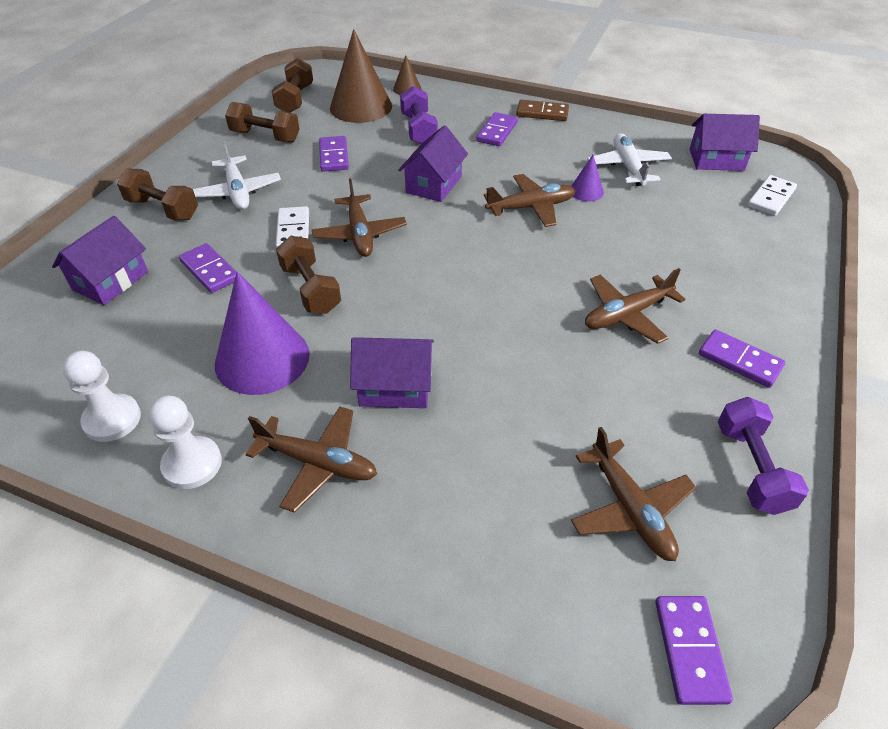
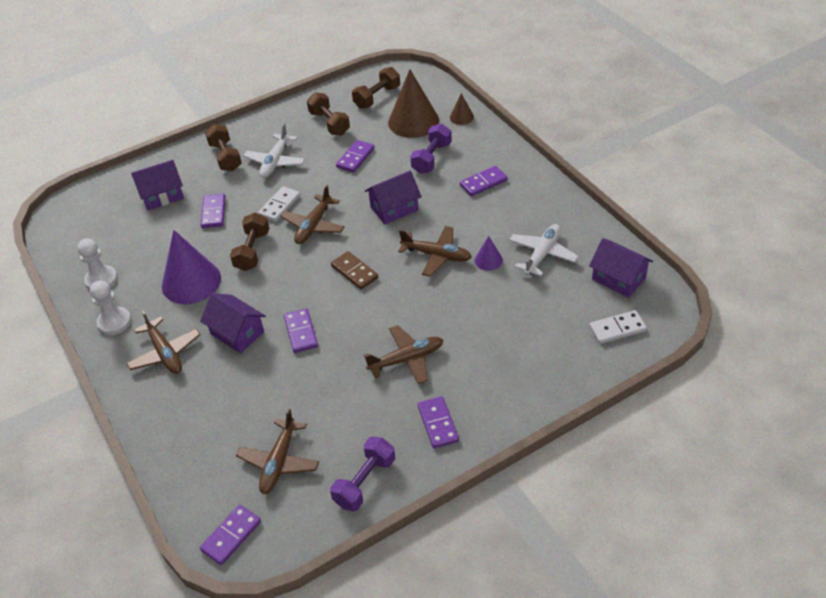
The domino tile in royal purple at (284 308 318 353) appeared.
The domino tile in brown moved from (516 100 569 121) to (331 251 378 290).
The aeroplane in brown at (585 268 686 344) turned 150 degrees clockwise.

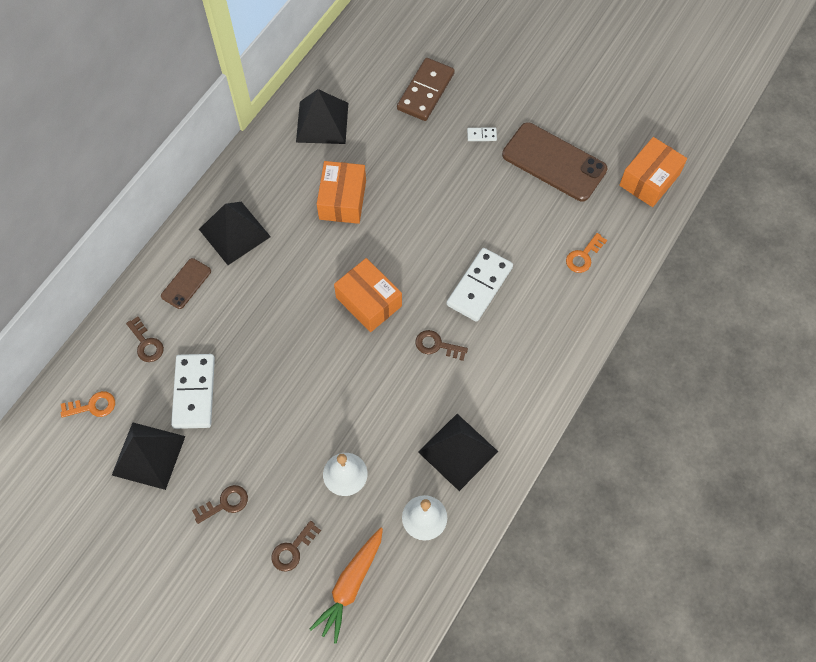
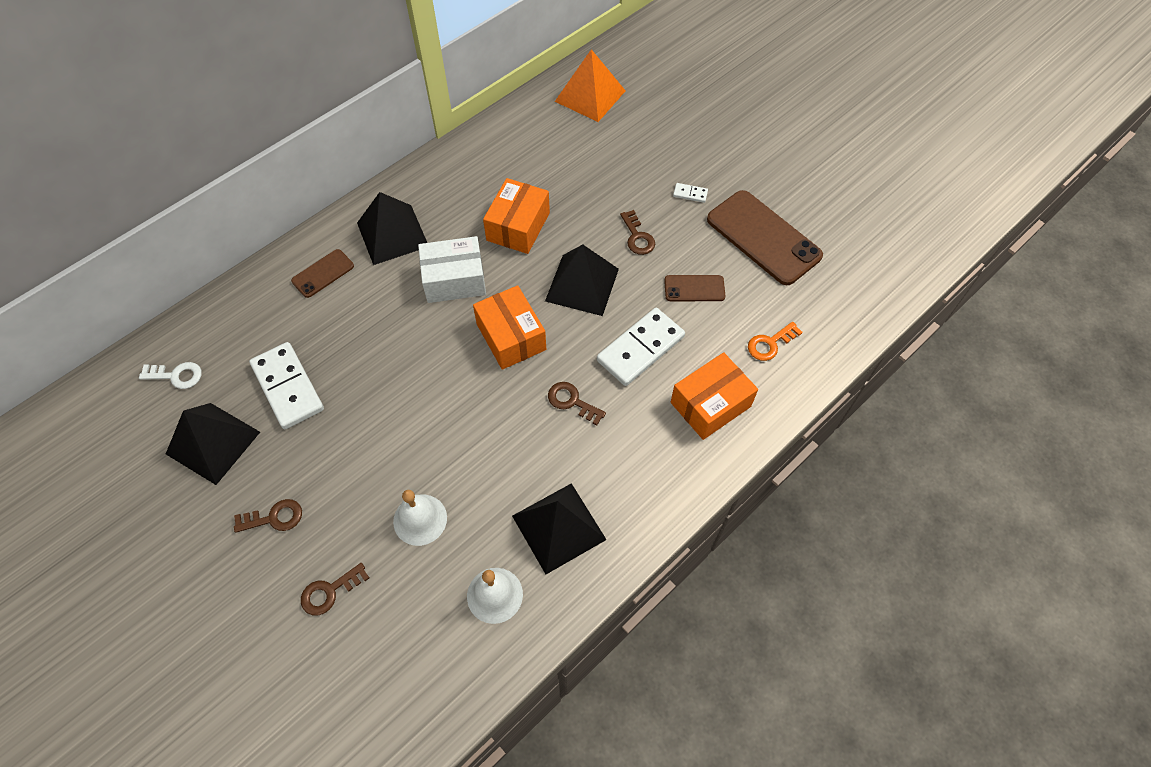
The door key in bright orange at (61 391 115 418) became the door key in white at (139 362 202 389).
The domino tile in white at (171 354 215 429) turned 45 degrees counterclockwise.
The parcel in white at (418 236 486 303) appeared.
The solid pyramid in black moved from (296 89 348 144) to (545 244 619 316).
The solid pyramid in bright orange at (555 49 626 122) appeared.
The door key in brown moved from (126 316 164 362) to (620 210 655 255).
The mobile phone in brown at (664 275 725 301) appeared.
The parcel in bright orange moved from (619 137 687 207) to (671 352 758 440).
The toy carrot in bright orange at (310 528 383 644) disappeared.
The domino tile in brown at (397 58 455 121) disappeared.

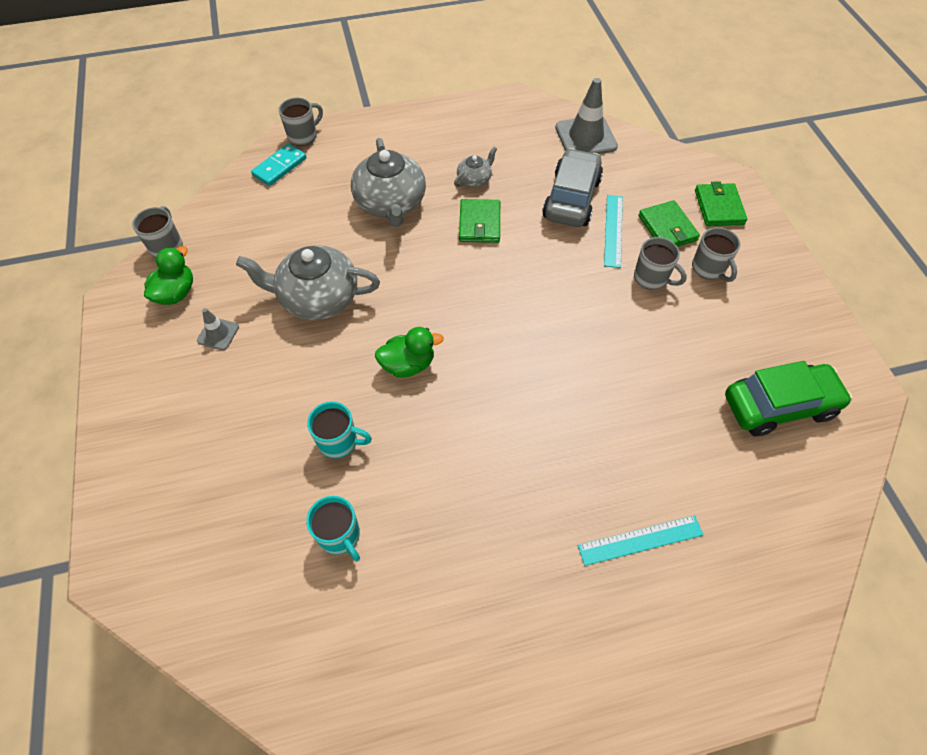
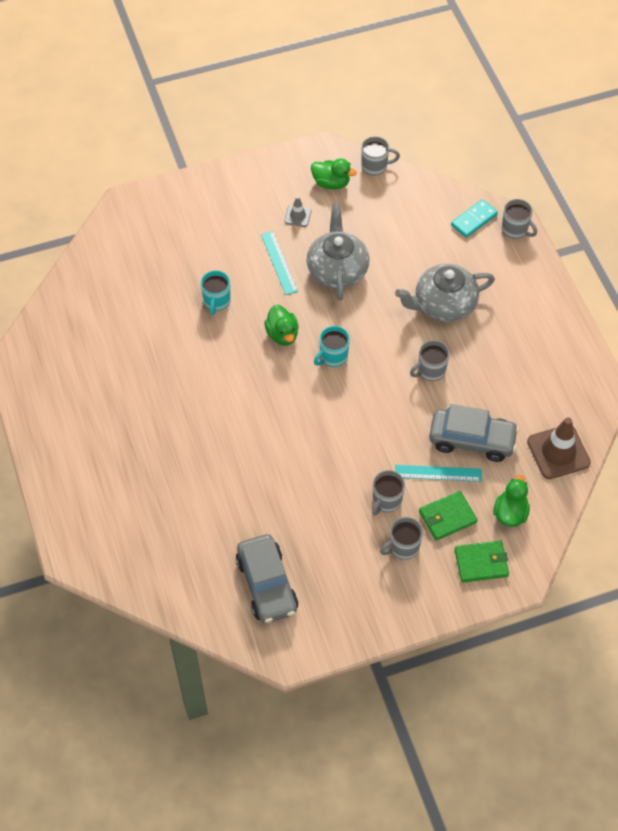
The toy car in emerald at (725 361 853 436) became the toy car in ash-grey at (236 534 298 623).
The straightedge in turquoise moved from (578 515 704 566) to (261 231 298 295).
The tea mug in turquoise moved from (306 496 360 562) to (314 326 350 367).
The wallet in emerald at (459 199 500 243) was replaced by the tea mug in ash-grey at (410 340 450 381).
The domino tile in turquoise at (251 144 306 186) turned 75 degrees counterclockwise.
The toy duck in emerald at (493 475 530 527) appeared.
The safety cone in ash-grey at (555 78 618 154) became the safety cone in brown at (527 417 591 479).
The china teapot in ash-grey at (454 147 497 187) disappeared.

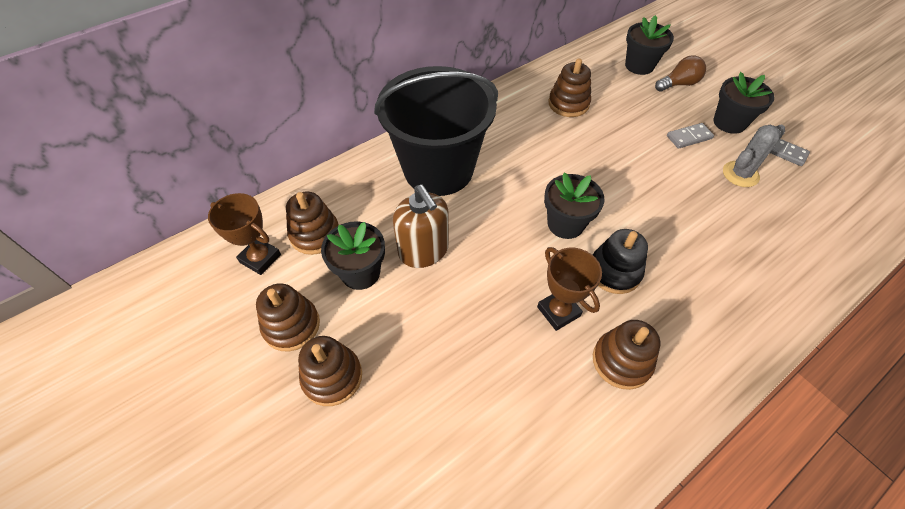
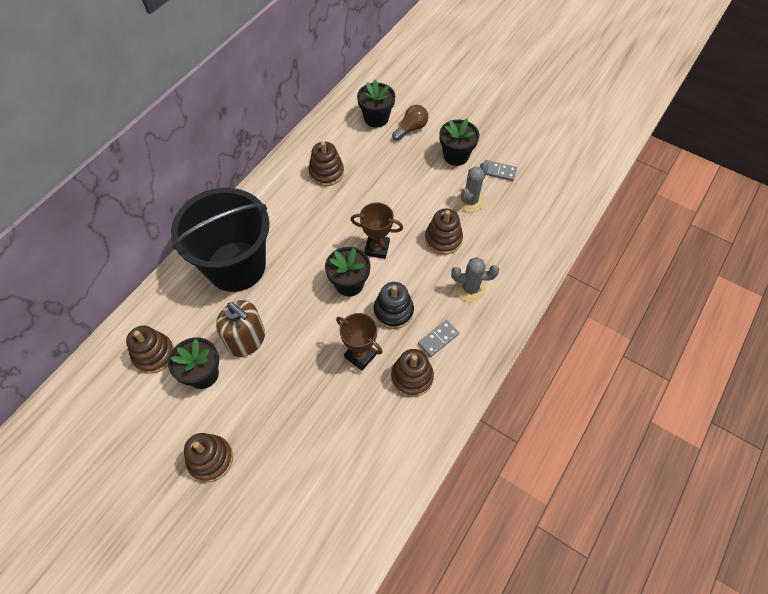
The award cup in brown moved from (208 193 281 275) to (351 202 403 259).
The domino tile in ash-grey moved from (667 123 714 149) to (418 320 459 357).
The stacking toy in brown moved from (256 283 320 351) to (425 209 463 255).
The prickly plant in ash-grey at (451 257 499 302) appeared.

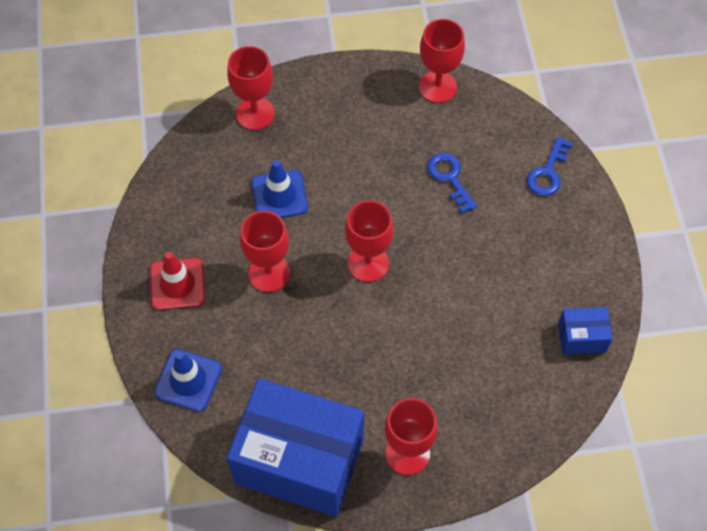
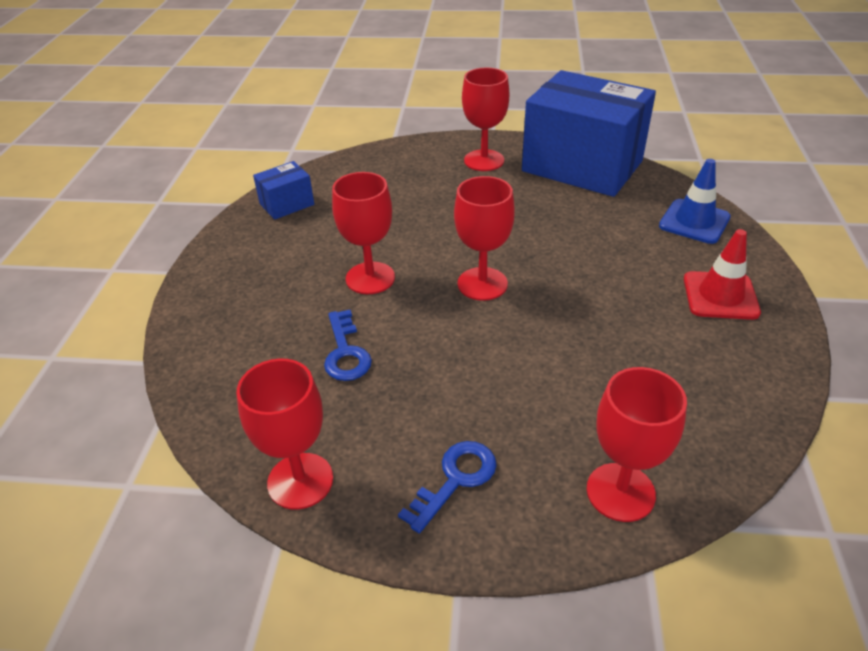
The parcel in royal blue at (558 307 613 355) turned 45 degrees counterclockwise.
The wine glass in scarlet moved from (240 211 290 292) to (332 172 395 294).
The door key in royal blue moved from (527 137 573 196) to (398 441 497 533).
The safety cone in royal blue at (252 160 308 218) disappeared.

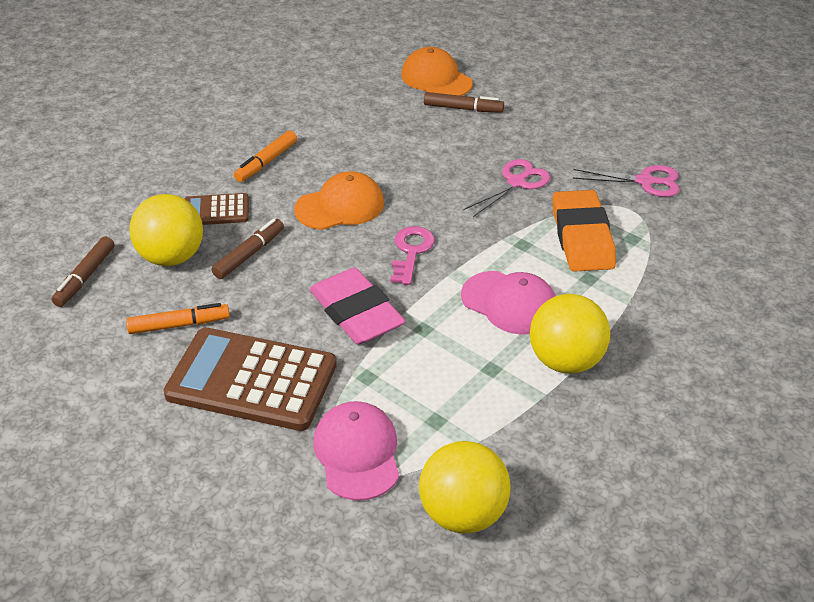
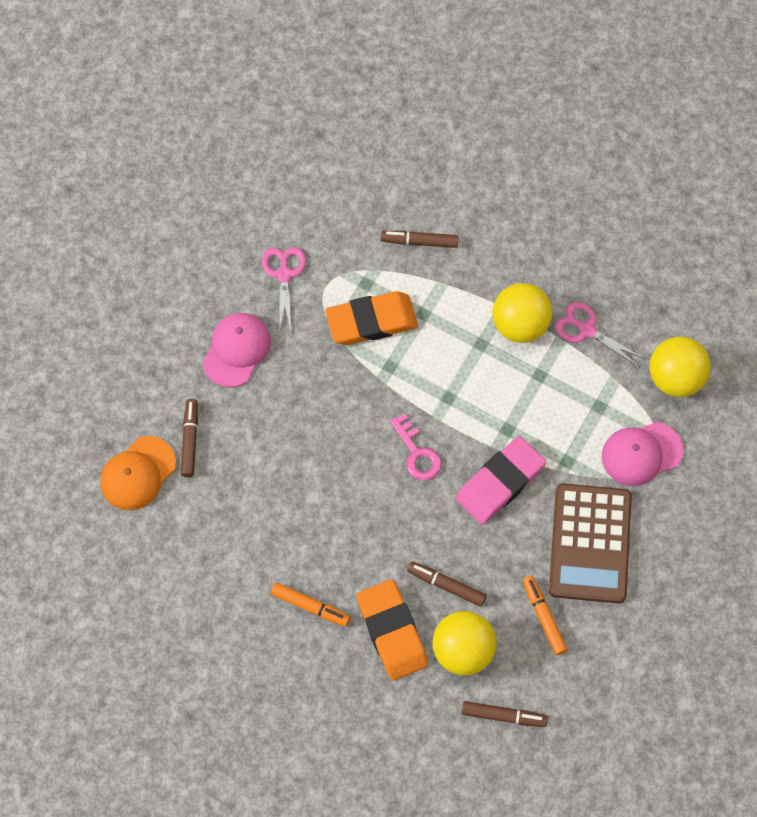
The baseball cap in rose-pink moved from (461 271 556 335) to (202 313 271 387).
The pocket calculator in brown at (185 193 249 225) was replaced by the pencil eraser in bright orange at (356 579 428 681).
The marker pen in brown at (381 231 459 248) appeared.
The door key in rose-pink at (390 226 435 285) turned 120 degrees counterclockwise.
The scissors in rose-pink moved from (463 159 550 217) to (555 302 646 367).
The baseball cap in bright orange at (294 171 384 230) disappeared.

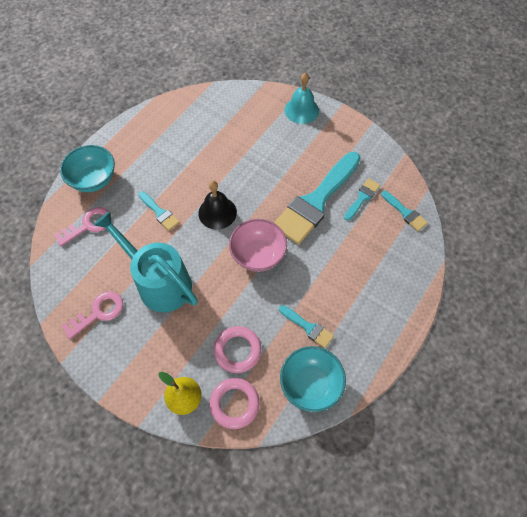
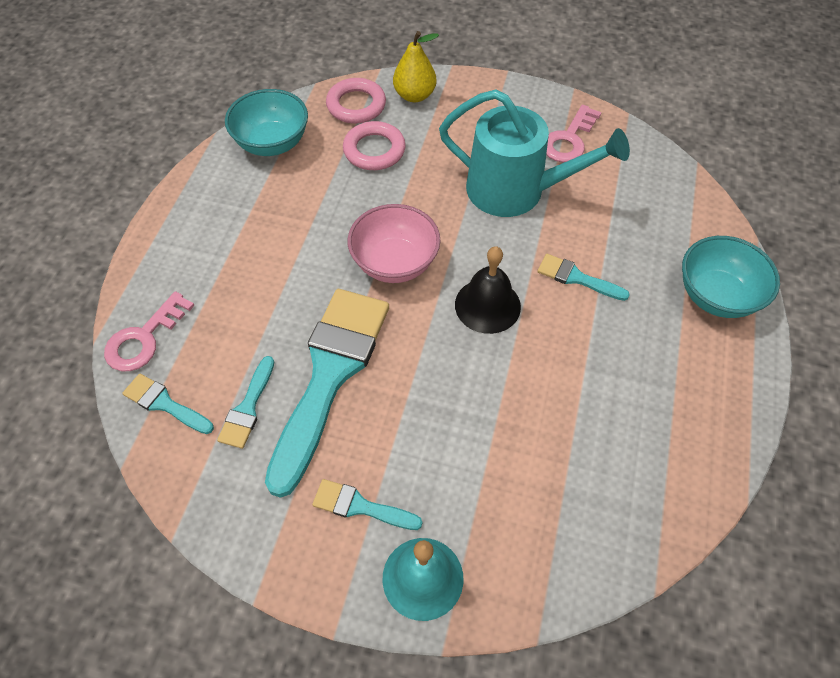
The door key in rose-pink moved from (54 207 109 247) to (104 291 195 371).
The paint brush in turquoise moved from (279 305 334 348) to (312 479 423 530).

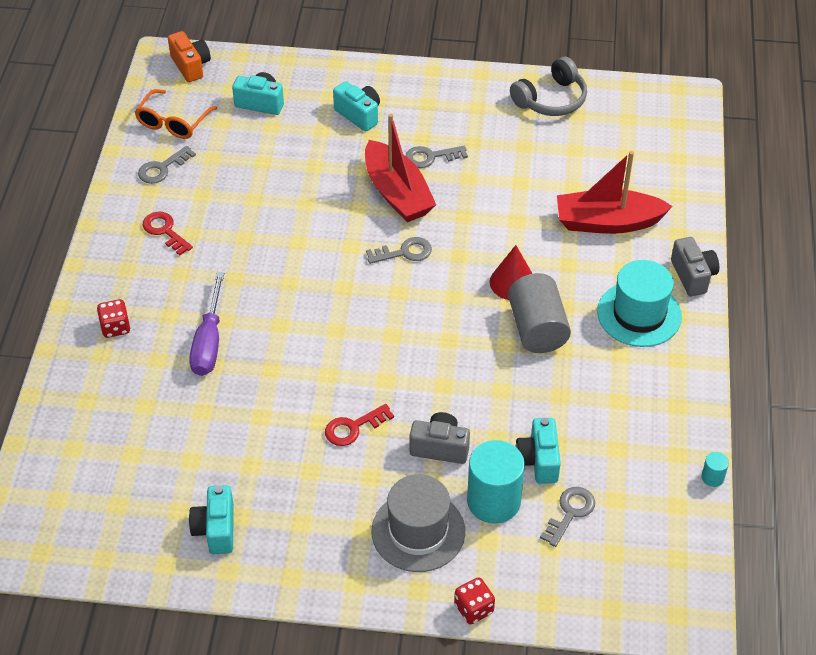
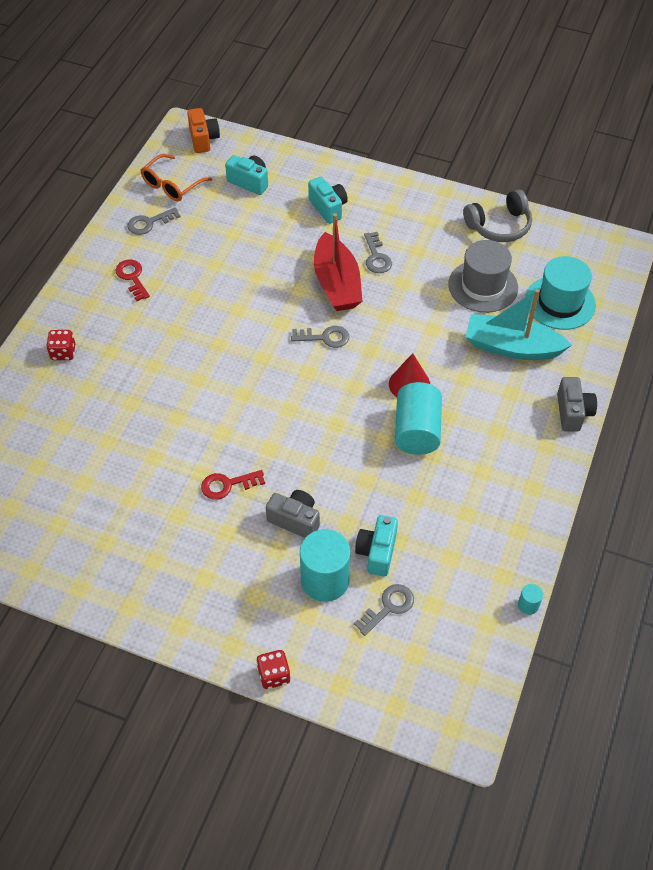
The door key in ash-grey at (406 145 468 168) turned 105 degrees counterclockwise.
The cylinder in ash-grey at (508 273 571 353) became the cylinder in turquoise at (395 382 442 455).
The hat in ash-grey moved from (372 474 465 572) to (449 240 518 313).
The boat in scarlet at (557 151 673 234) became the boat in turquoise at (466 289 572 360).
The hat in turquoise moved from (597 260 682 347) to (525 256 596 330).
The hand screwdriver in royal purple at (189 272 224 376) disappeared.
The camera in turquoise at (189 485 234 554) disappeared.

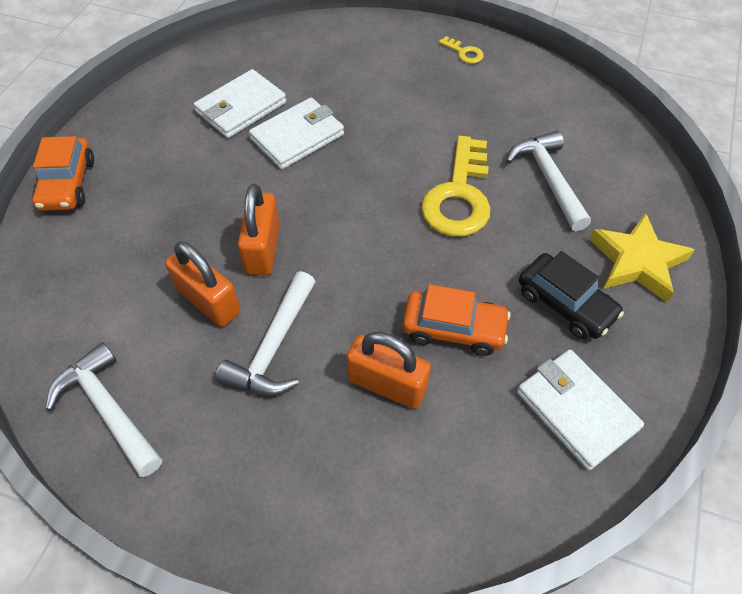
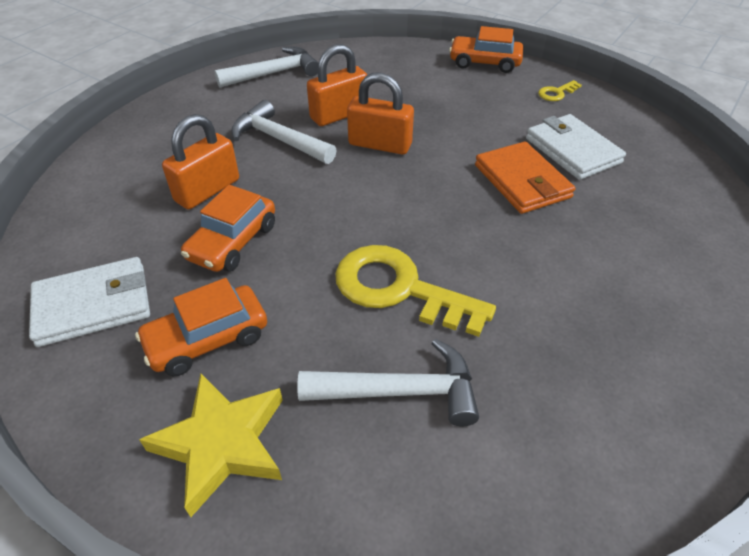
The toy car in black at (519 251 624 339) became the toy car in bright orange at (135 278 267 376).
The wallet in white at (249 98 344 169) became the wallet in bright orange at (475 141 575 214).
The door key in yellow moved from (439 36 484 64) to (538 80 582 101).

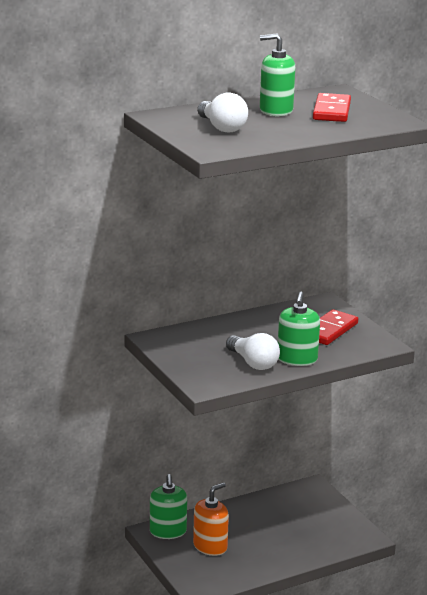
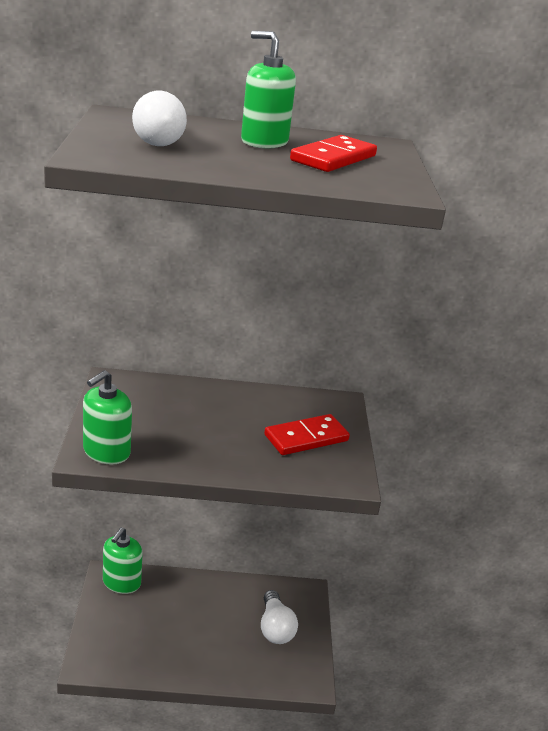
The soap pump in emerald moved from (278 292 320 366) to (83 370 132 465).
The lightbulb in white moved from (226 333 280 370) to (261 590 298 644).
The soap pump in bright orange at (193 482 229 556) disappeared.

